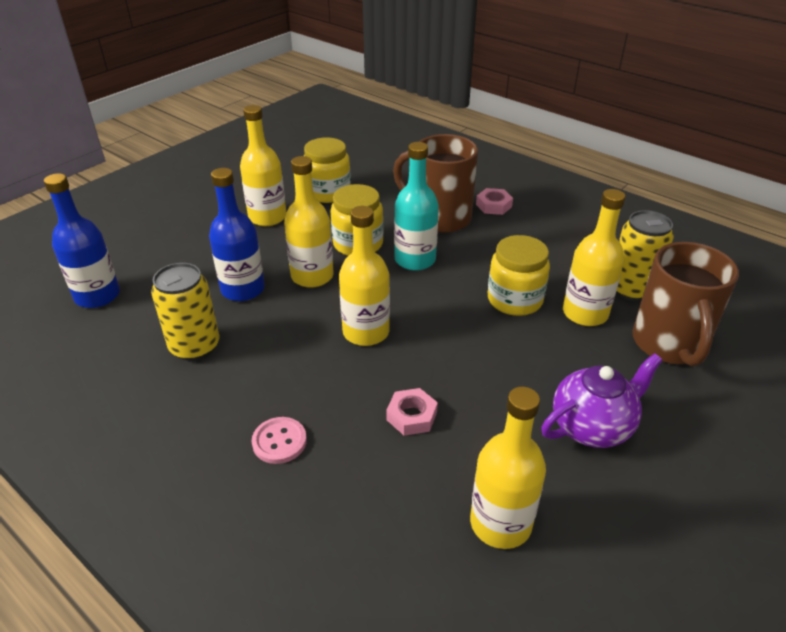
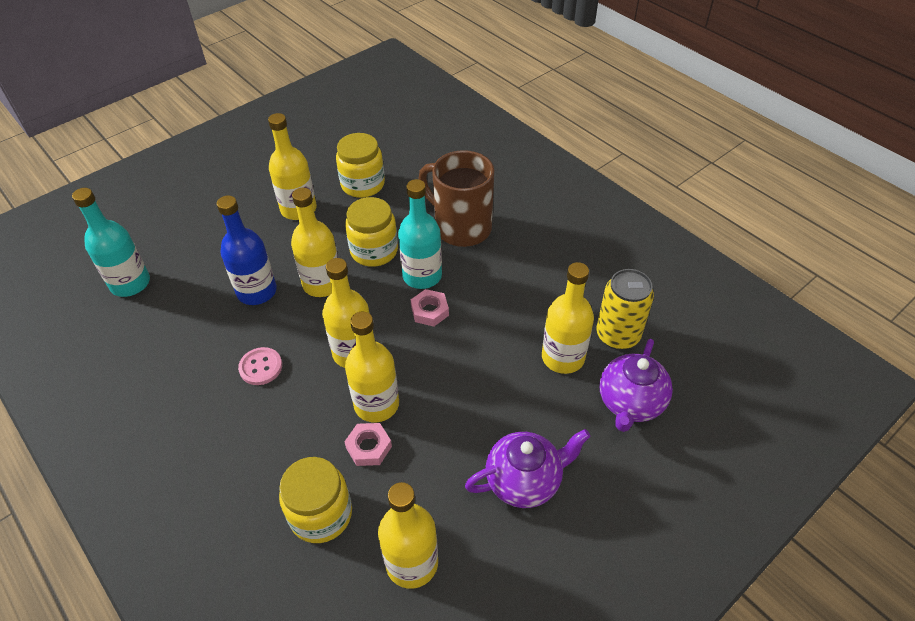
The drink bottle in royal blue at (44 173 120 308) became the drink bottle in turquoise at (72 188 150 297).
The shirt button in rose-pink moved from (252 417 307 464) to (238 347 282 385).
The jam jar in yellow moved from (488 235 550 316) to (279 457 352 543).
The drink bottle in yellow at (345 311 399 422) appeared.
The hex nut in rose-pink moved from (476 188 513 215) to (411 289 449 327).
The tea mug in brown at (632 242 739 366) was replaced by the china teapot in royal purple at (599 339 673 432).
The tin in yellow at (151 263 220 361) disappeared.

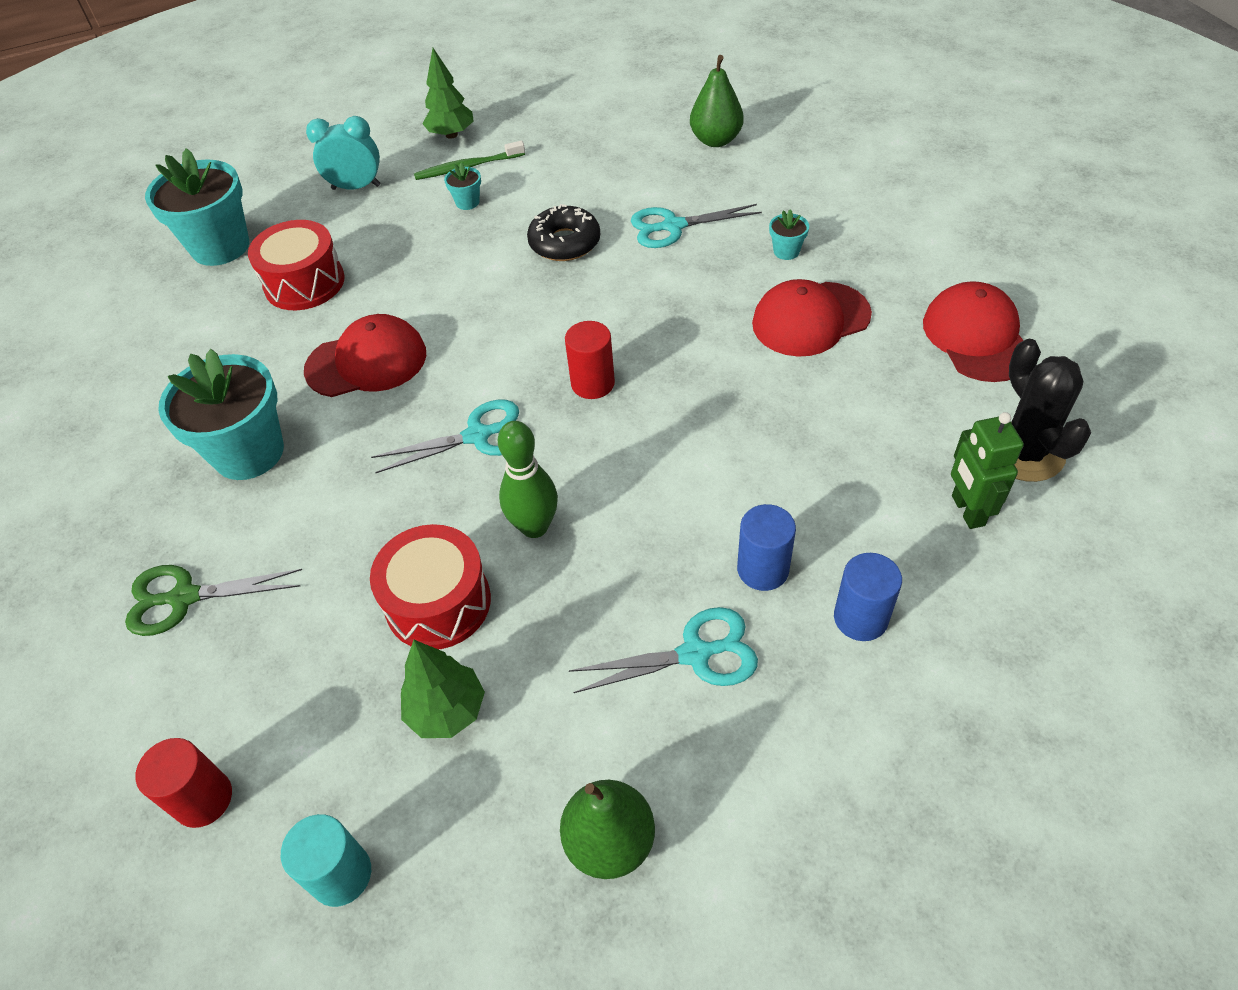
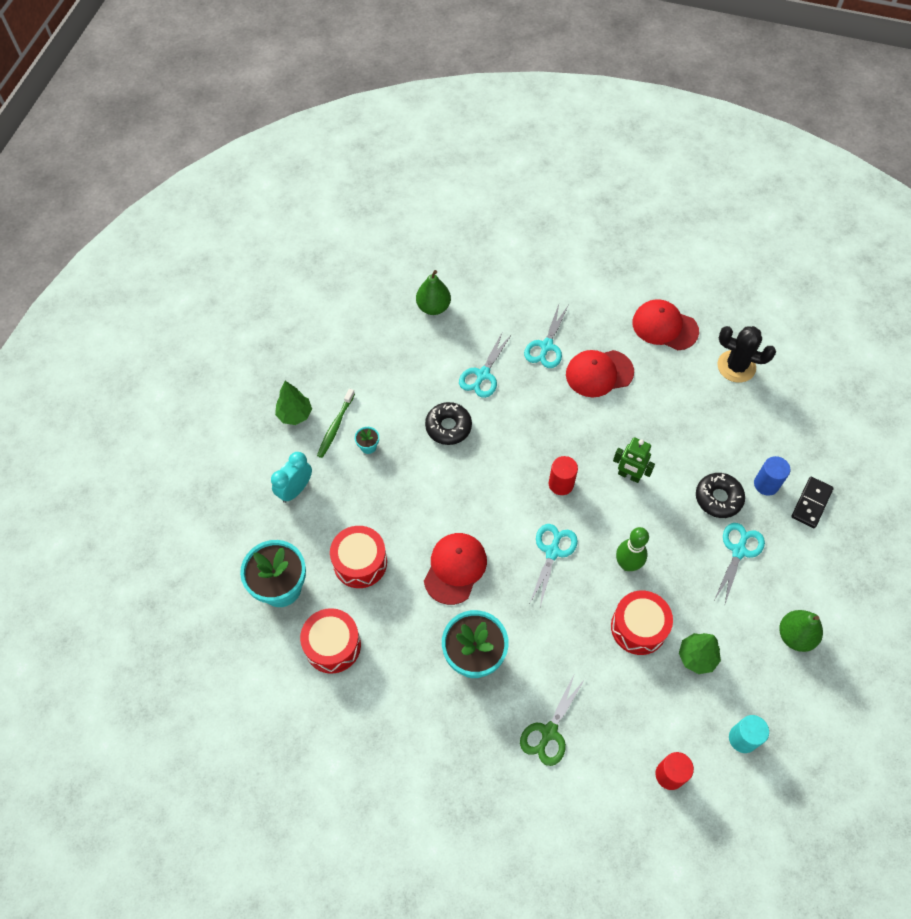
The snare drum in scarlet at (300 608 361 674) appeared.
The flower pot in turquoise at (769 209 809 260) was replaced by the scissors in turquoise at (524 305 568 368).
The baseball cap in scarlet at (752 279 872 357) turned 60 degrees clockwise.
The robot figure in emerald moved from (951 412 1024 529) to (613 437 655 483).
The cylinder in royal blue at (737 504 796 591) was replaced by the doughnut in black at (696 473 745 518).
The domino tile in black at (791 477 833 528) appeared.

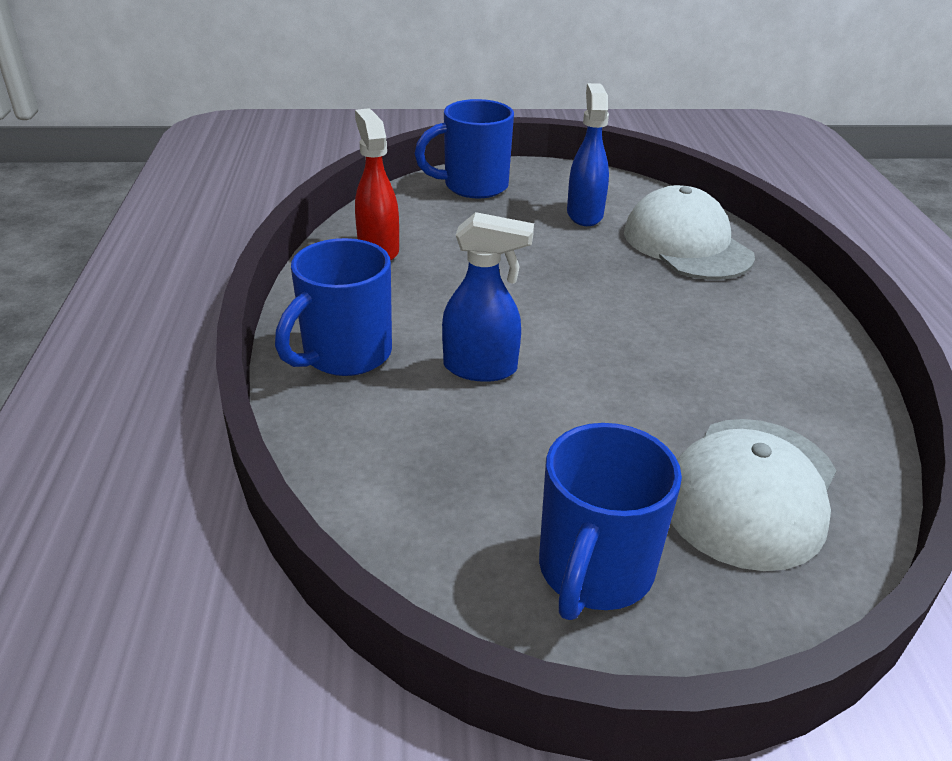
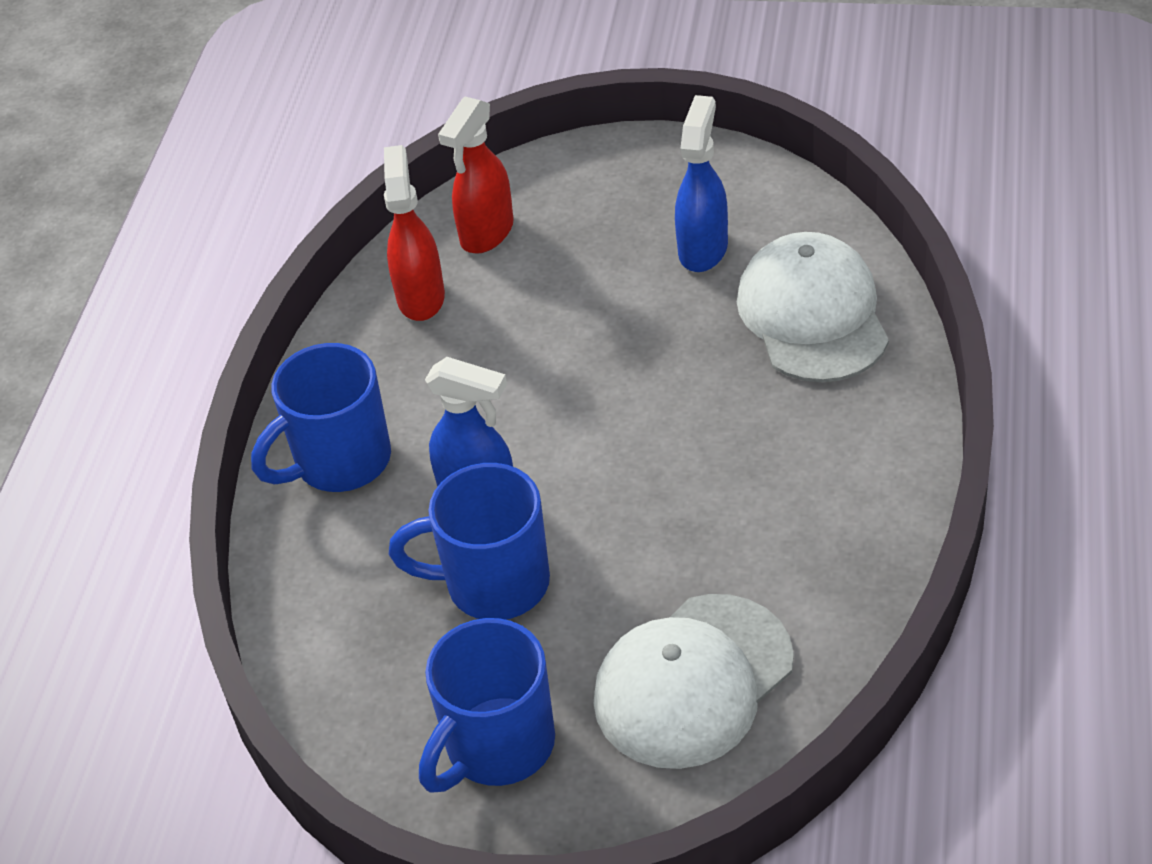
The tea mug in royal blue moved from (414 99 514 199) to (389 463 550 620).
The spray cleaner in scarlet at (438 97 514 254) appeared.

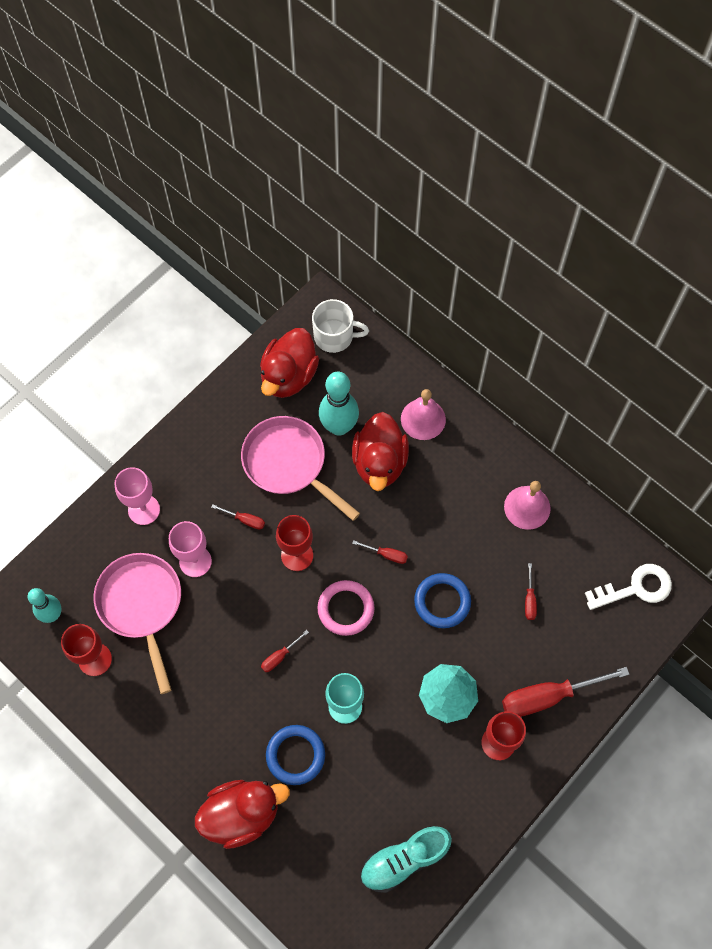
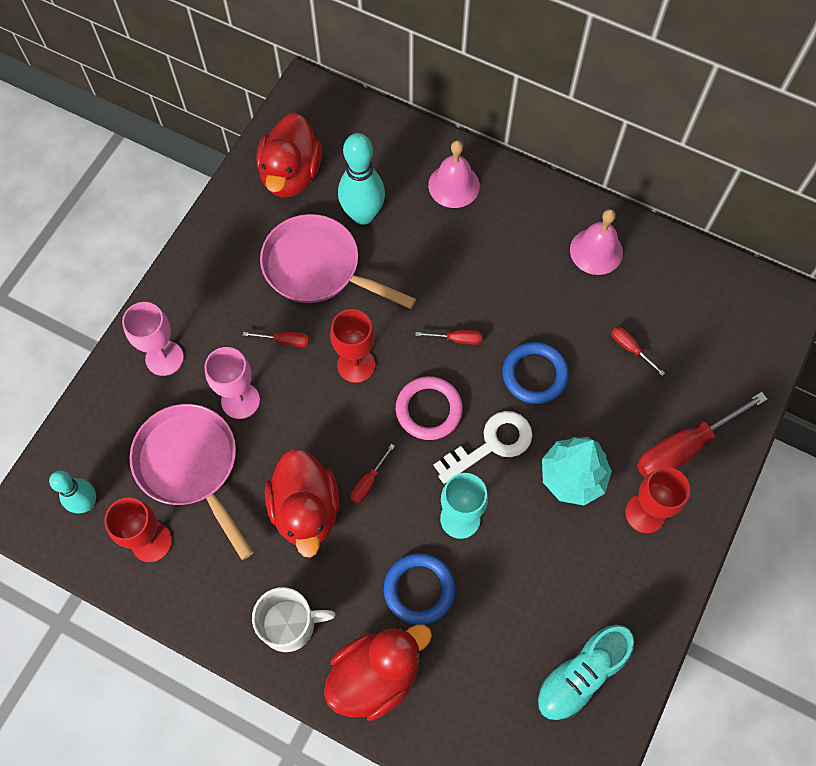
The tea mug in white moved from (312 299 369 353) to (252 587 335 652).
The toy duck in scarlet moved from (352 412 409 491) to (265 448 339 558).
The door key in white moved from (585 564 672 610) to (434 411 532 484).
The hand screwdriver in scarlet at (525 563 537 620) turned 150 degrees clockwise.

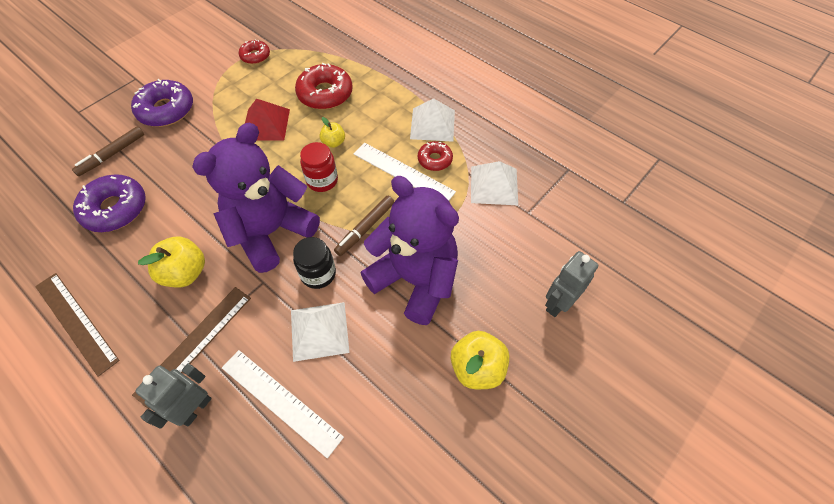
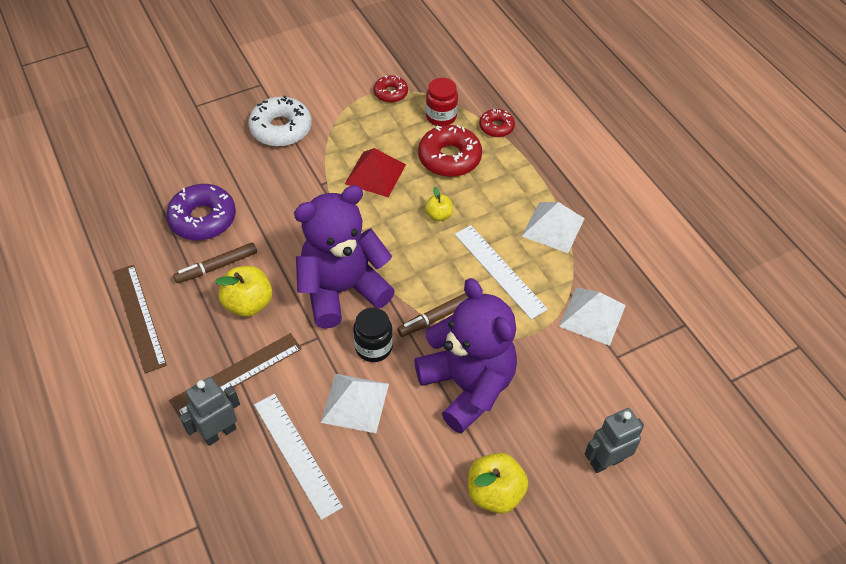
The marker pen in brown moved from (72 127 144 176) to (173 242 257 283).
The doughnut in royal purple at (131 79 193 127) became the doughnut in white at (248 96 312 147).
The jam jar in scarlet moved from (300 142 338 192) to (426 78 458 126).
The doughnut in scarlet moved from (418 141 453 171) to (479 108 515 137).

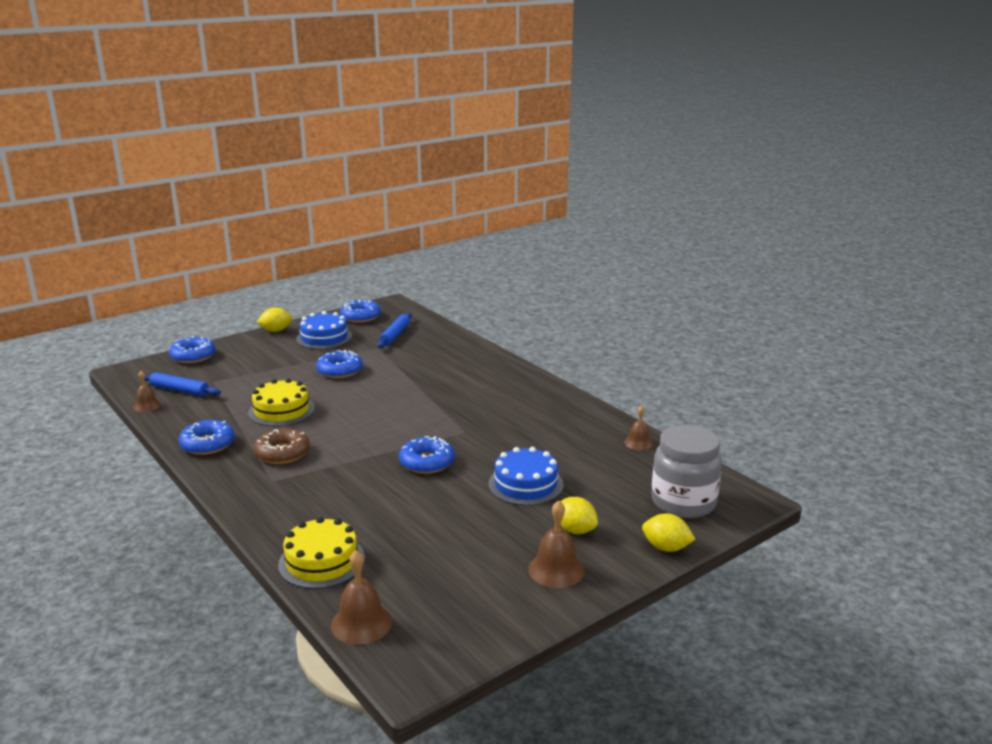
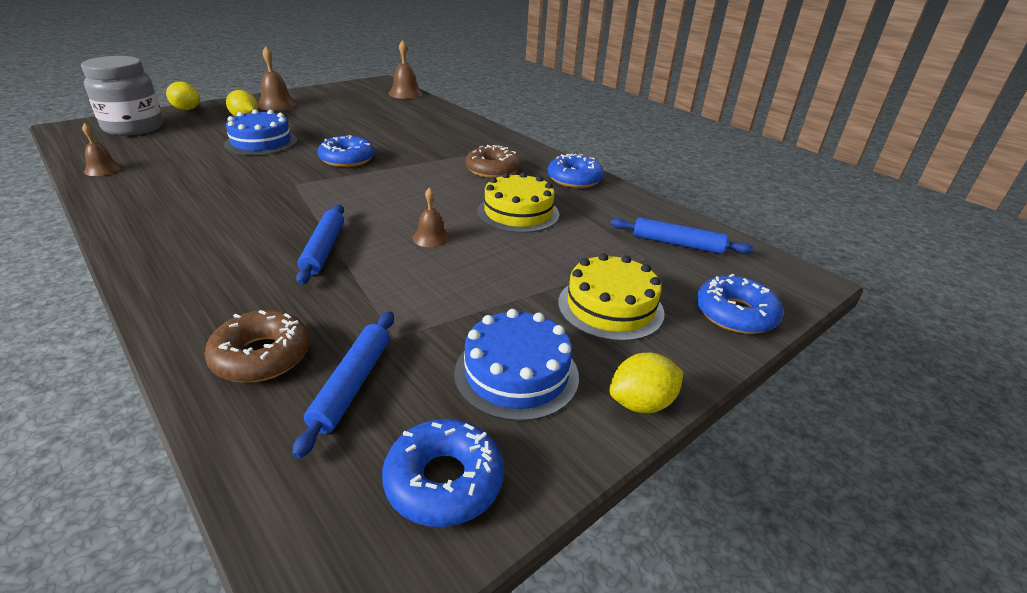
The doughnut in brown at (204 310 310 383) appeared.
The rolling pin in royal blue at (296 204 344 285) appeared.
The bell in brown moved from (133 371 161 412) to (413 187 450 248).
The gateau in yellow moved from (278 517 365 589) to (558 253 664 341).
The doughnut in royal blue at (316 350 363 378) disappeared.

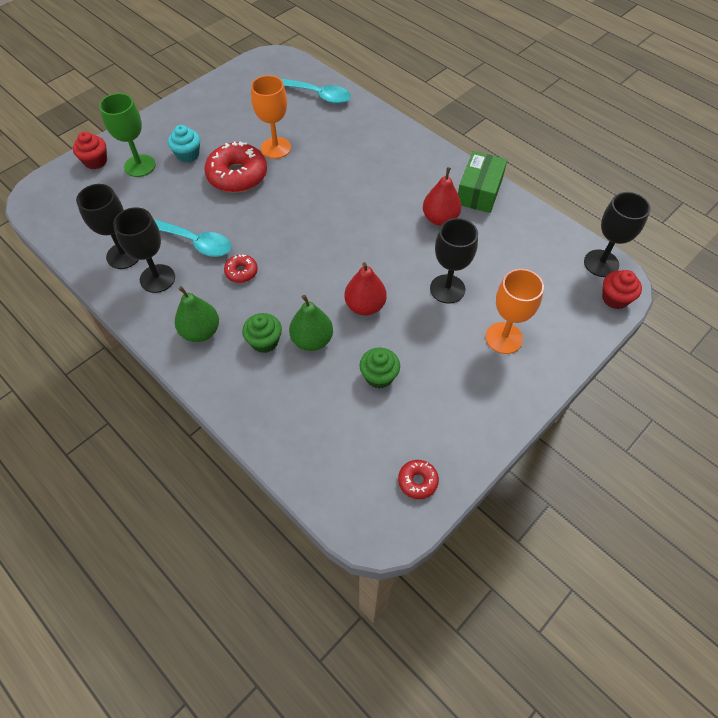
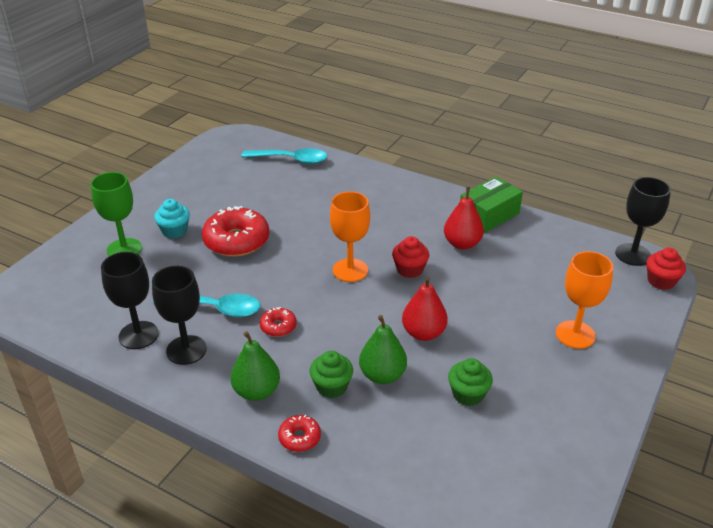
The doughnut in scarlet moved from (398 460 439 499) to (278 415 321 452).
The wine glass in bright orange moved from (251 75 291 159) to (330 191 370 282).
The muffin in scarlet moved from (73 132 107 169) to (392 236 429 278).
The parcel in emerald at (458 151 507 213) turned 45 degrees clockwise.
The wine glass in black at (430 218 478 304) disappeared.

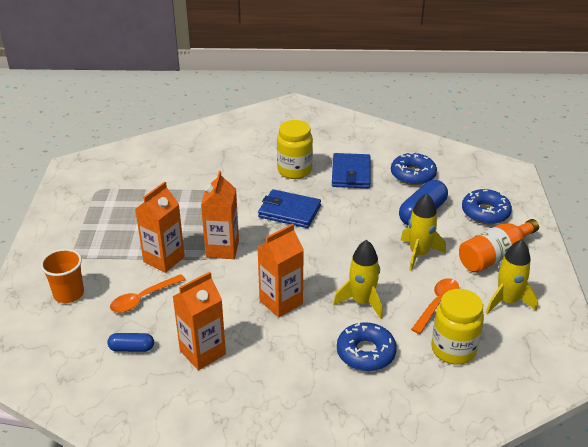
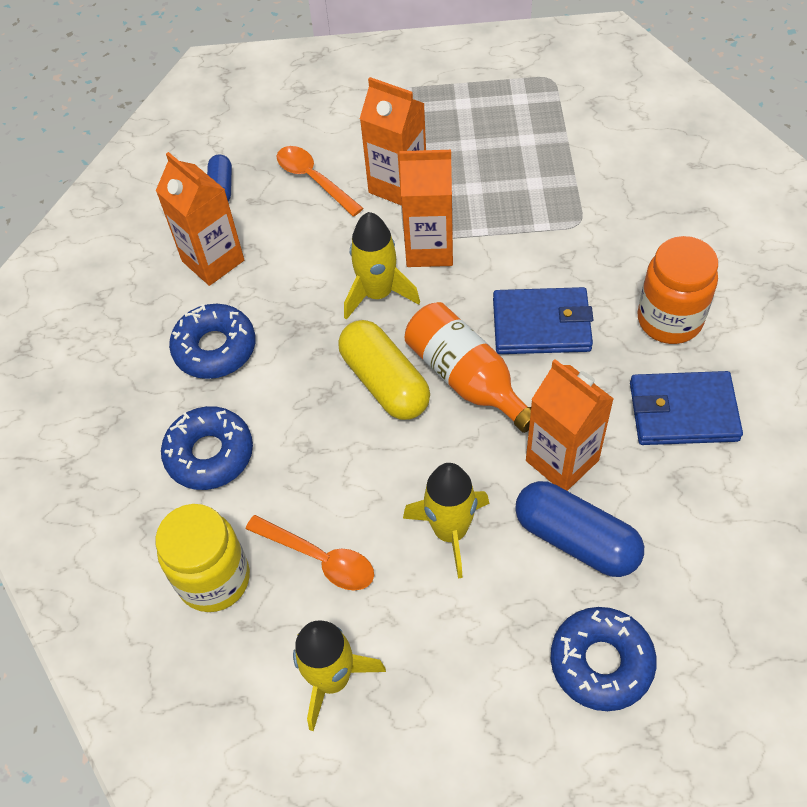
The doughnut in royal blue moved from (391 152 437 185) to (169 304 255 379).
The pill shape in yellow at (338 320 430 420) appeared.
The spaceship in yellow moved from (333 240 383 319) to (344 212 420 320).
The drink bottle in bright orange moved from (459 219 539 273) to (405 302 531 433).
The wallet in royal blue at (258 189 321 228) turned 75 degrees clockwise.
The juice carton in bright orange moved from (258 224 304 318) to (526 359 614 491).
The jam jar in yellow at (277 120 313 179) became the jam jar in bright orange at (637 236 718 344).
The beaker in bright orange at (40 249 84 303) disappeared.

